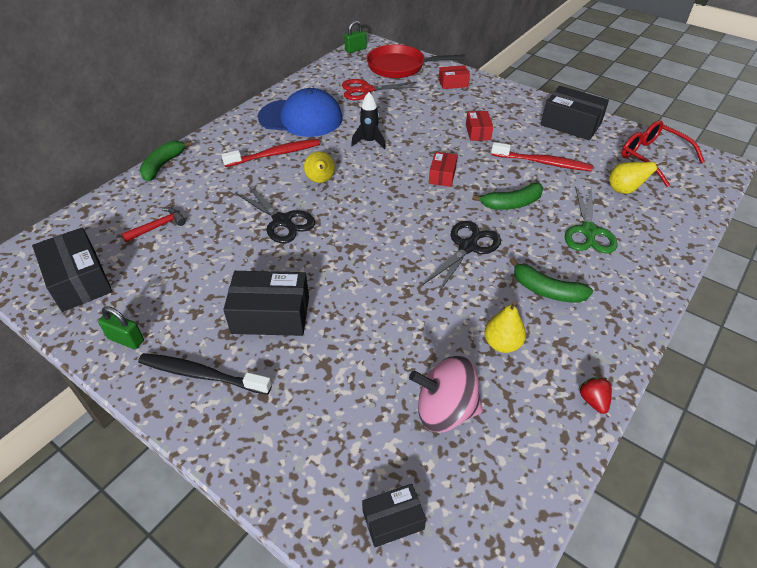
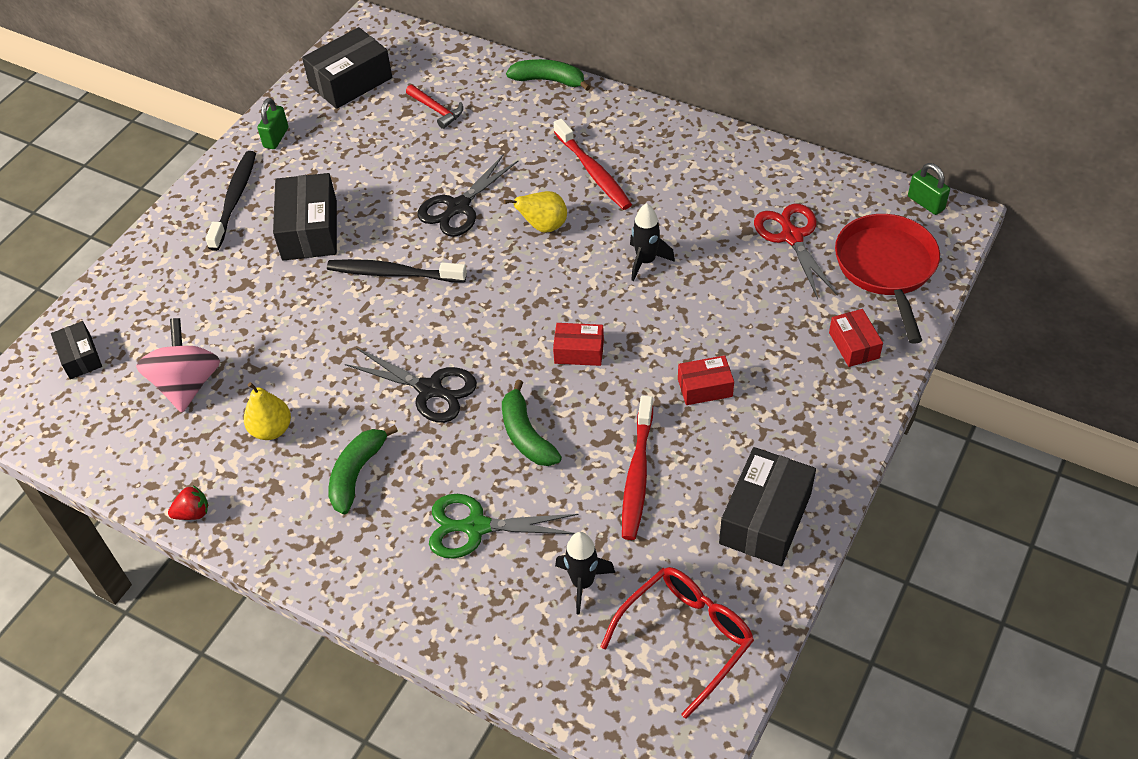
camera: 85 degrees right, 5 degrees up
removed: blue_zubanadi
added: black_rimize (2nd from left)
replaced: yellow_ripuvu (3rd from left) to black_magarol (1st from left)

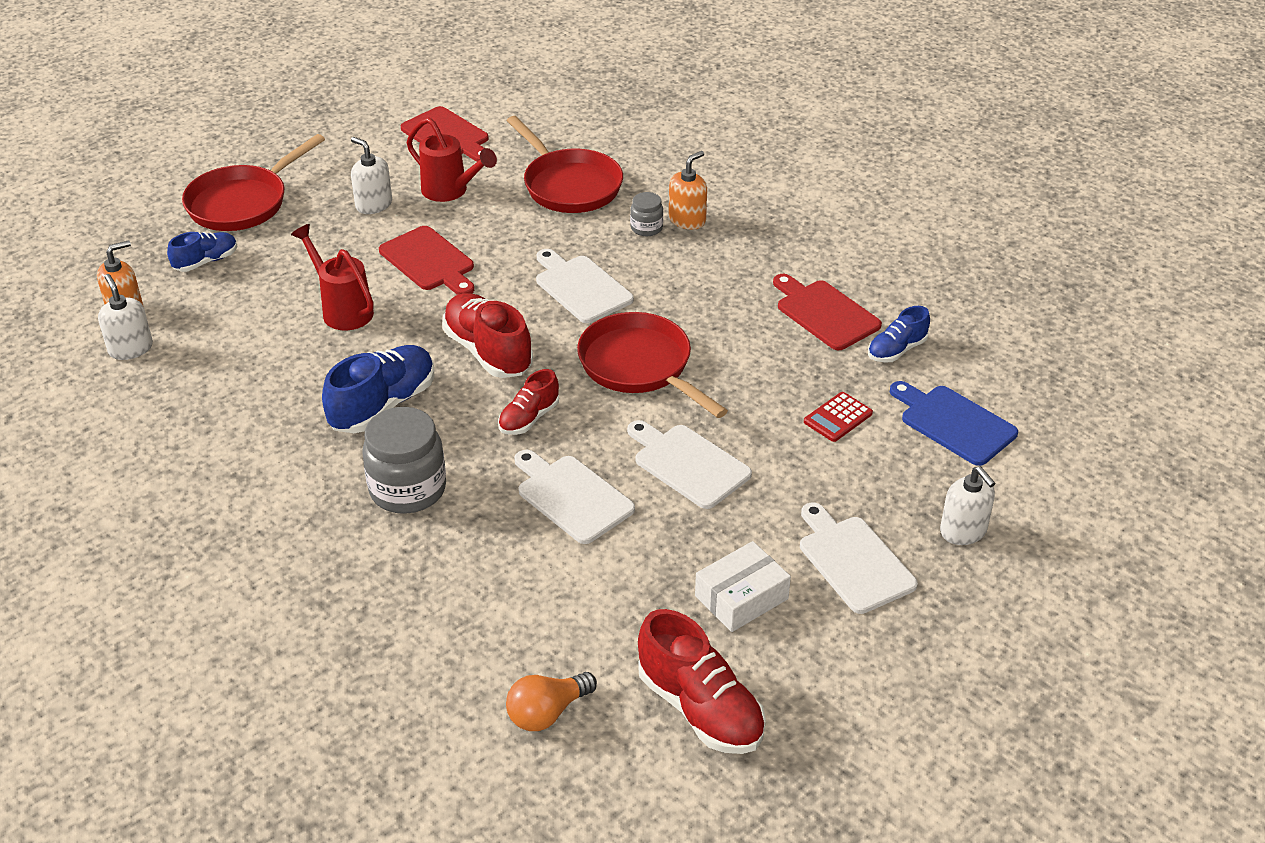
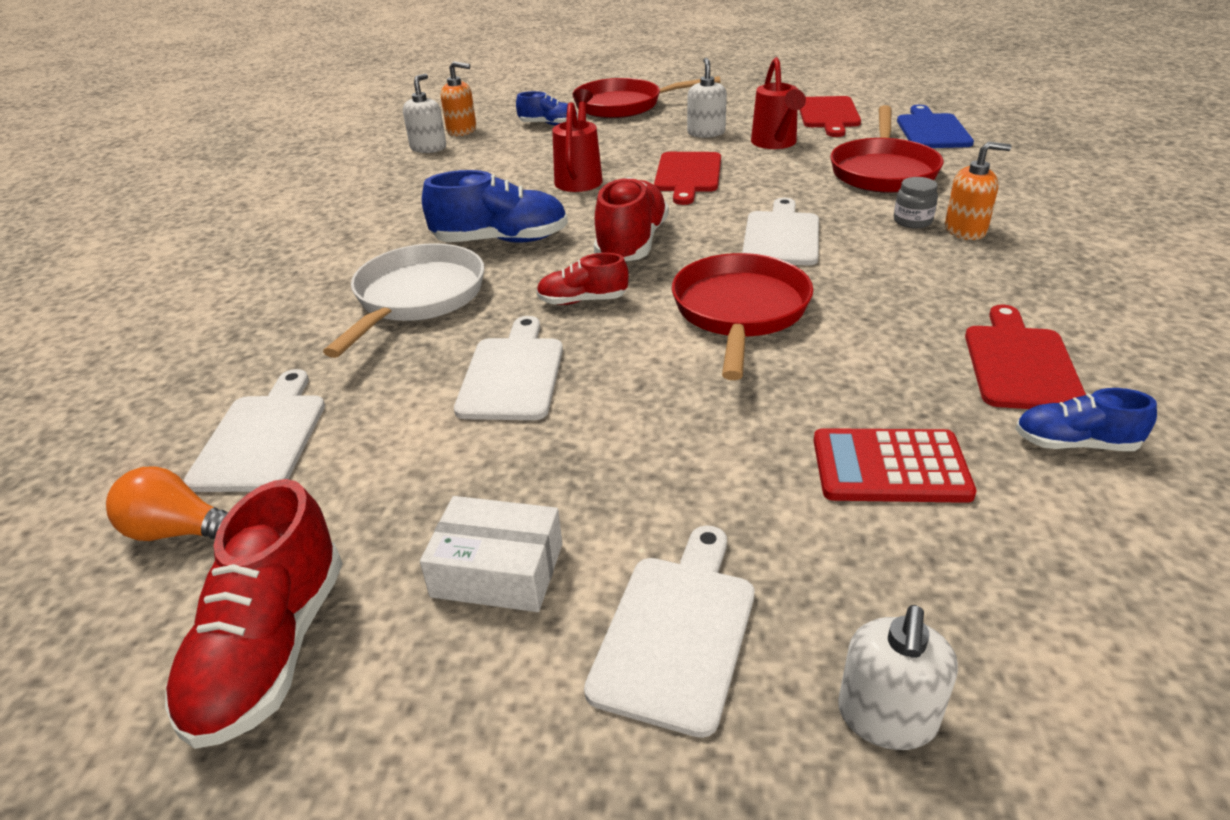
camera: 50 degrees right, 5 degrees down
moved: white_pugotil (3rd from left in the first image) to white_pugotil (1st from left); blue_pugotil
replaced: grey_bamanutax (1st from left) to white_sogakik
resized: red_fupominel x1.52

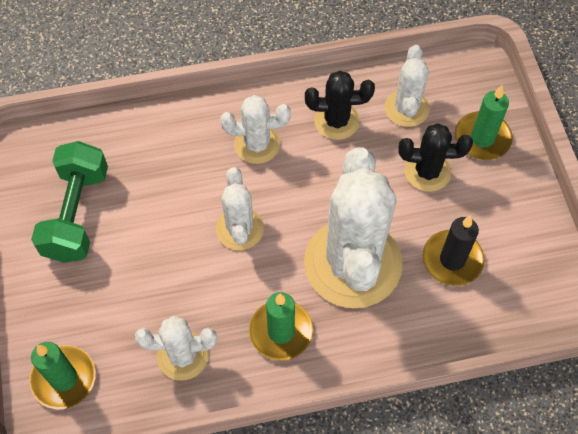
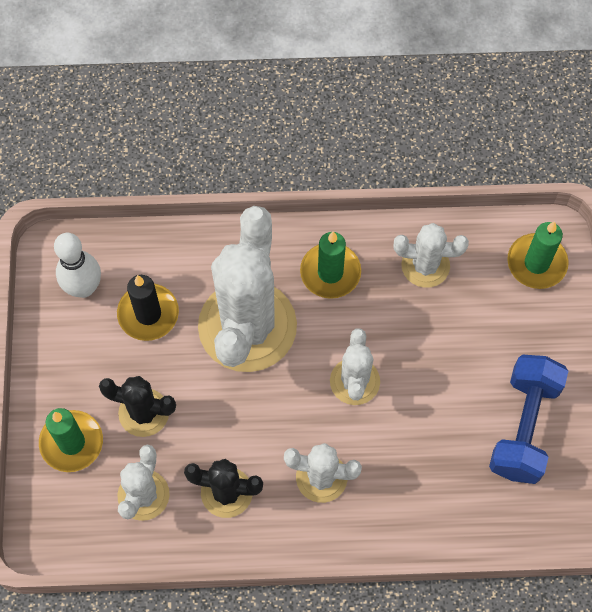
camera: 170 degrees left, 5 degrees up
added: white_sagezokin
recoloured: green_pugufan to blue_pugufan

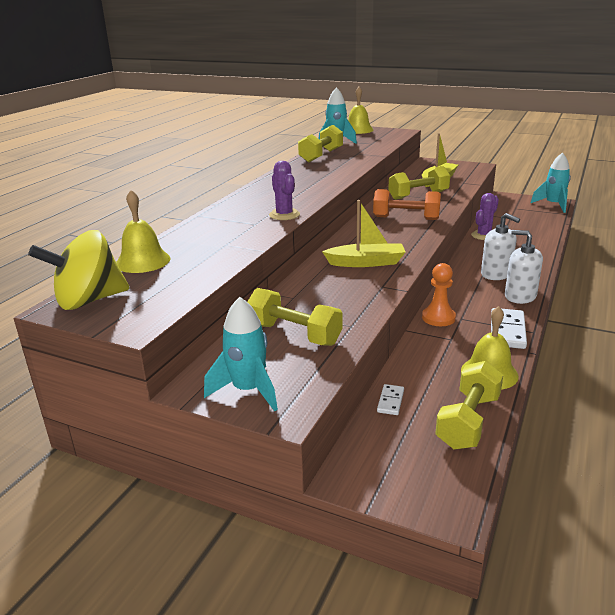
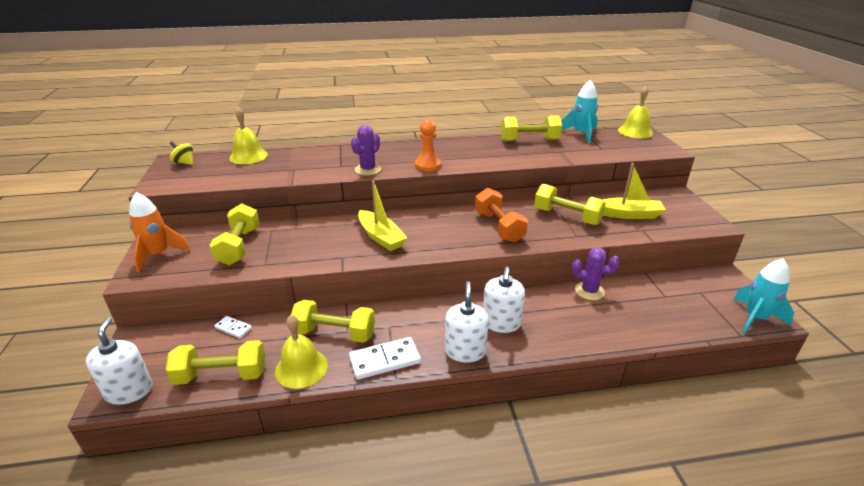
camera: 55 degrees right, 5 degrees up
added: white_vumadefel (1st from left); yellow_pugufan (3rd from left)
moved: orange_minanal
recoloured: turquoise_magarol (1st from left) to orange_magarol
turned: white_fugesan (1st from left) 45 degrees clockwise
resized: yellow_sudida x0.49

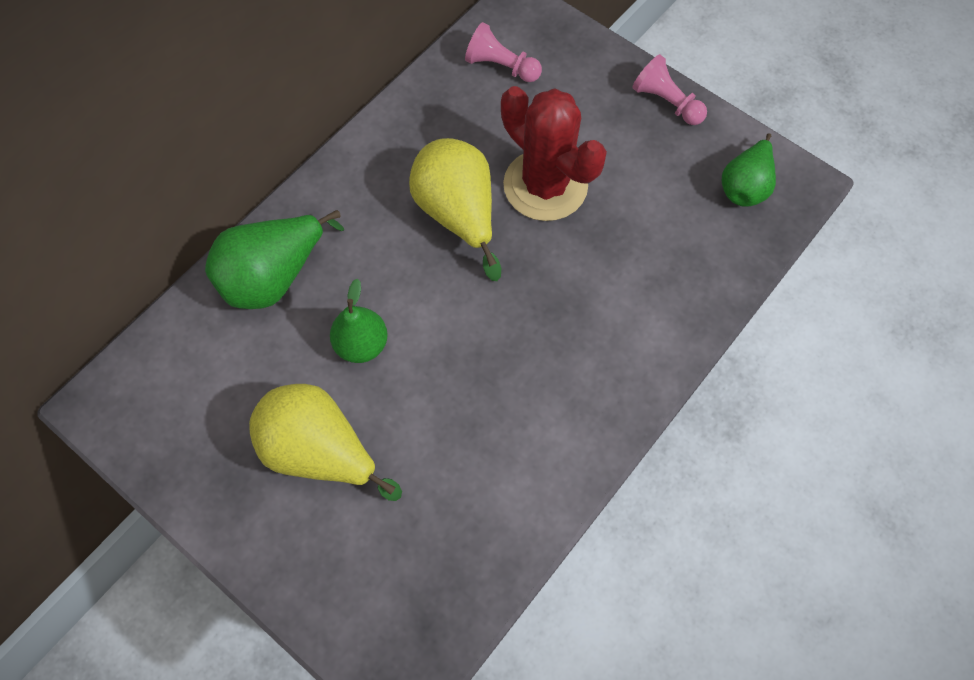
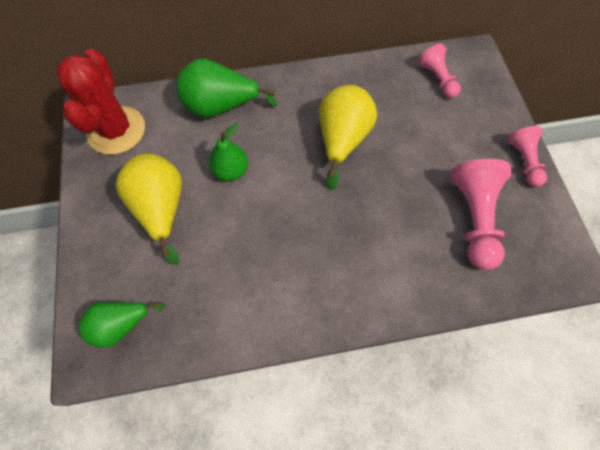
camera: 40 degrees right, 0 degrees up
added: pink_minanal (2nd from left)
moved: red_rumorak; green_ripuvu (3rd from left in the first image) to green_ripuvu (1st from left)

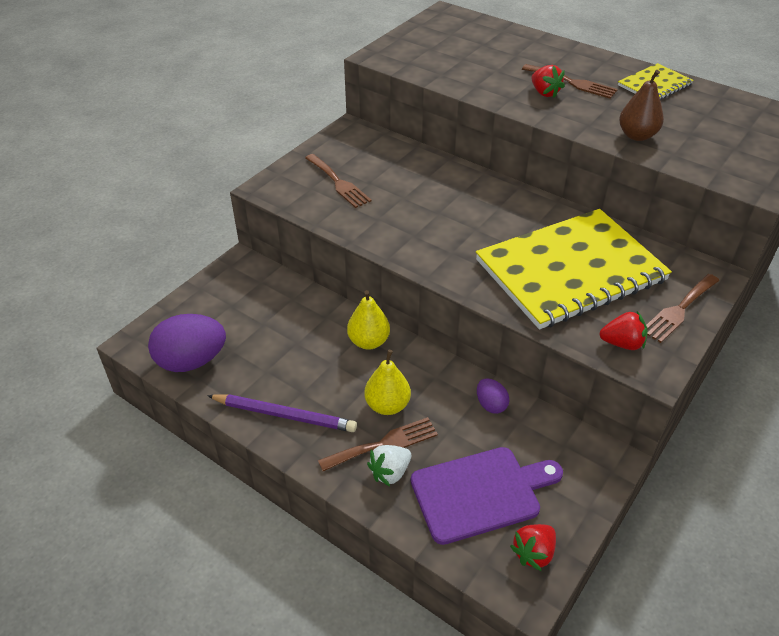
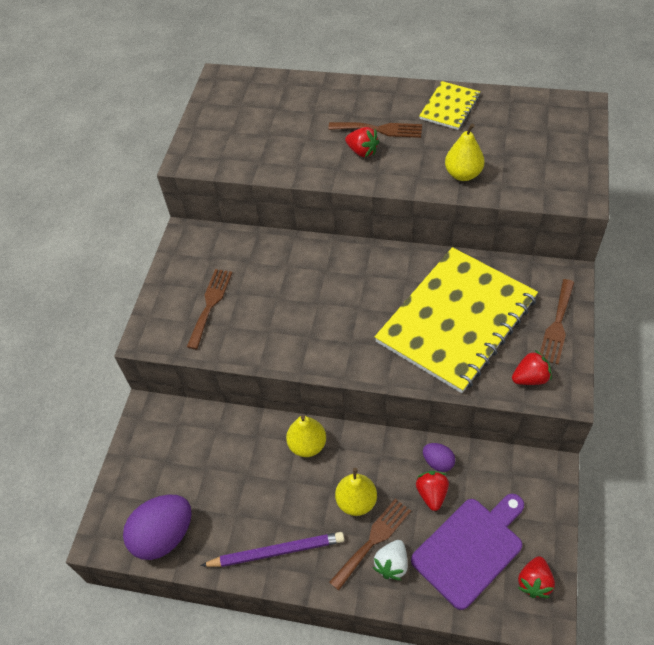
camera: 20 degrees left, 10 degrees up
added: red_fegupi (2nd from left)
recoloured: brown_ripuvu to yellow_ripuvu (3rd from left)
turned: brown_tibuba (1st from left) 105 degrees counterclockwise

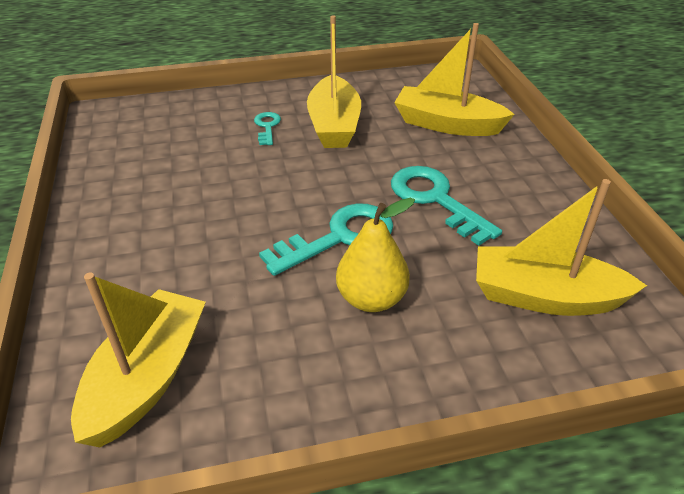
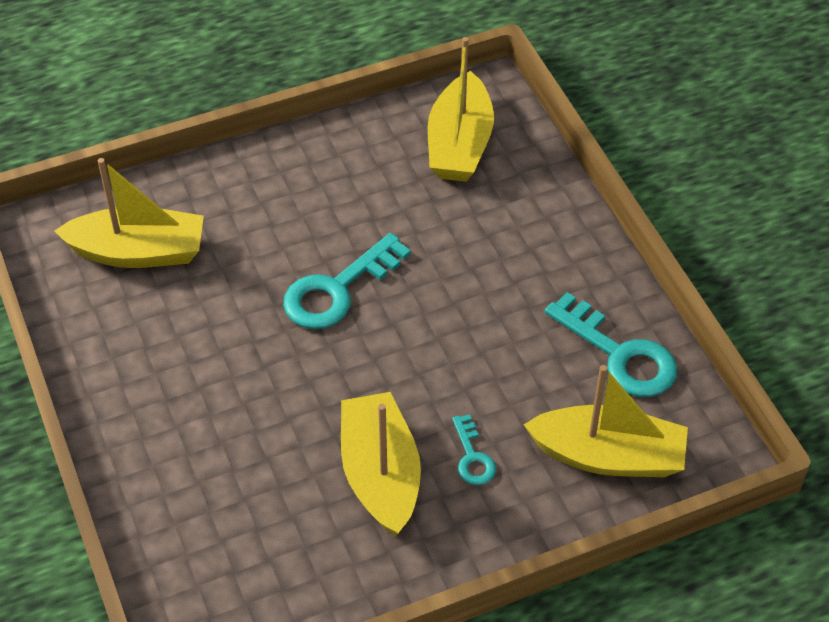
camera: 170 degrees right, 10 degrees up
removed: yellow_ripuvu
moved: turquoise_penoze (3rd from left); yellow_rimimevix (3rd from left in the first image) to yellow_rimimevix (4th from left)

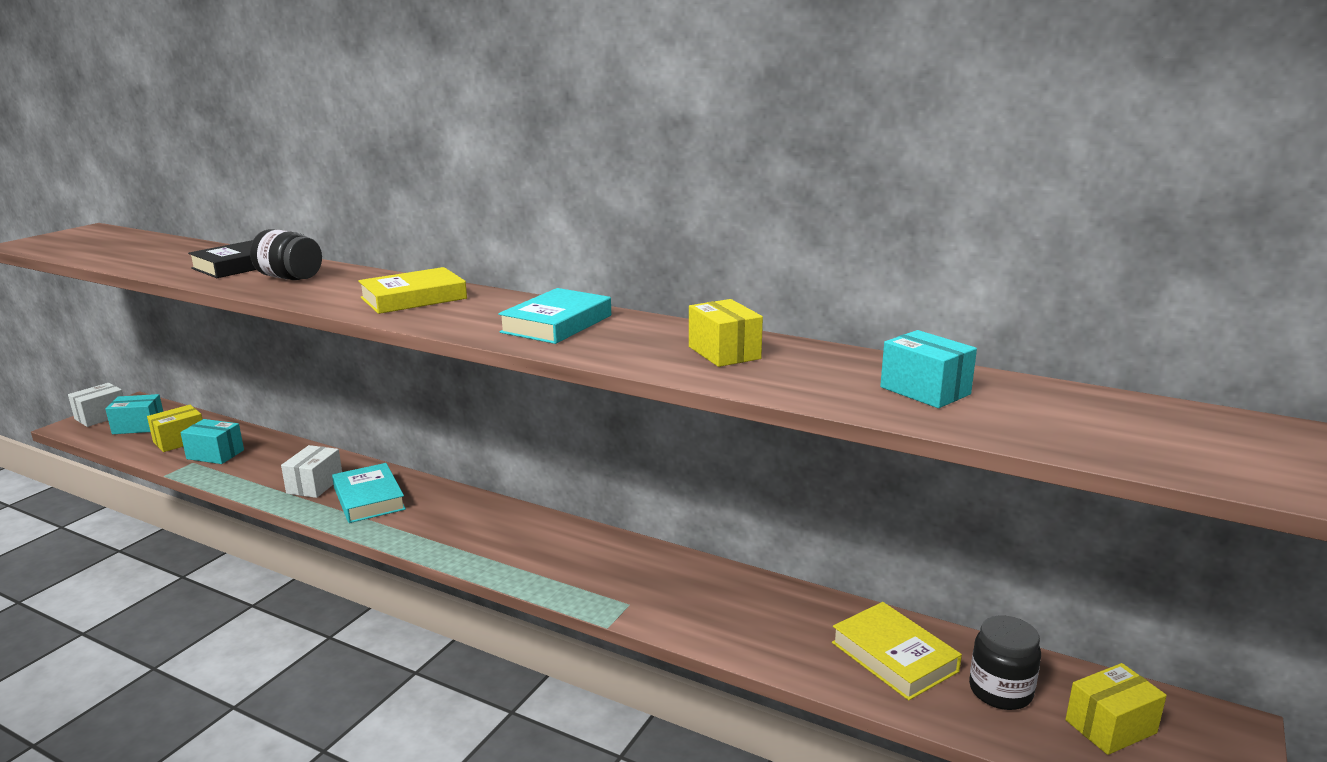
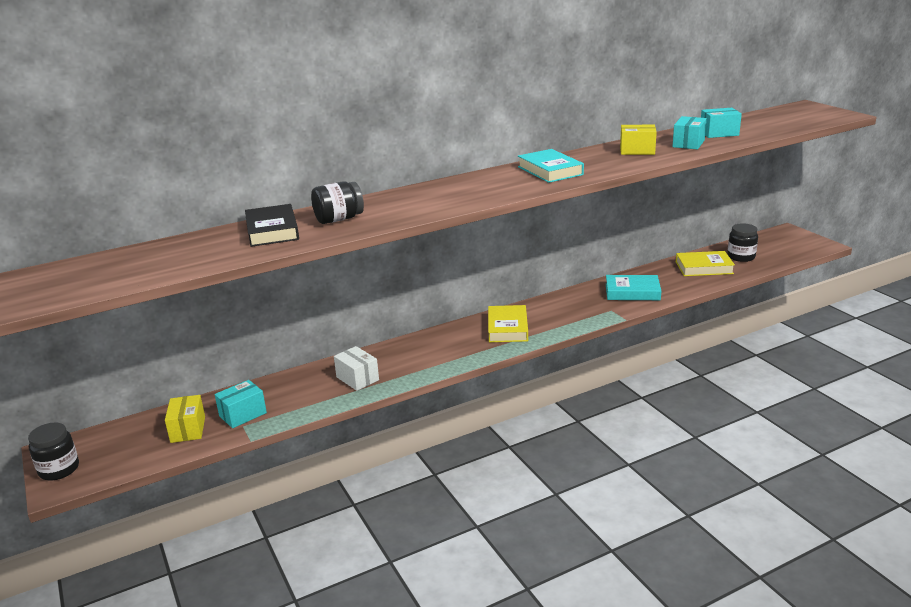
camera: 55 degrees left, 5 degrees up
removed: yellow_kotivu (3rd from left)
moved: turquoise_kotivu (1st from left in the first image) to turquoise_kotivu (2nd from left); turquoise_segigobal (1st from left in the first image) to turquoise_segigobal (2nd from left); yellow_segigobal (1st from left)
replaced: white_kotivu (1st from left) to black_bamanutax (1st from left)

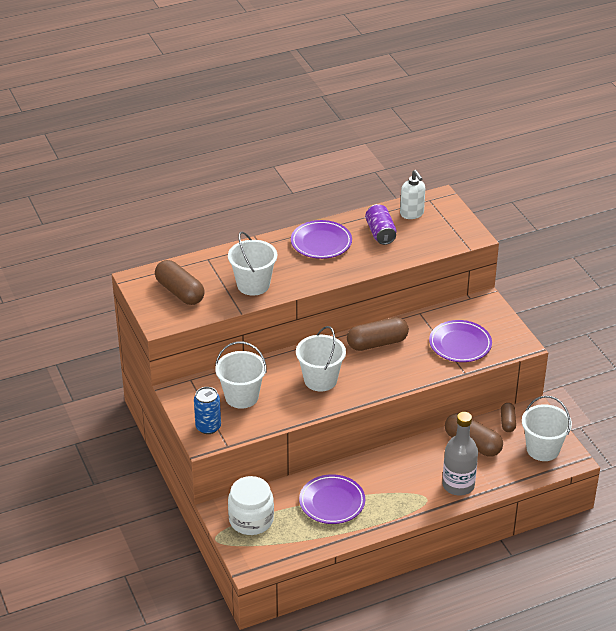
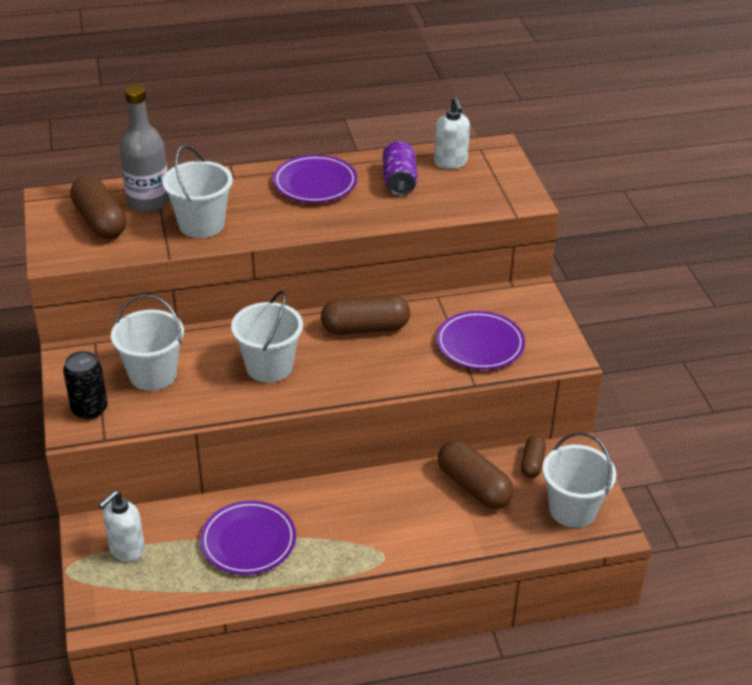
camera: 10 degrees right, 0 degrees up
moved: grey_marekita
replaced: white_bamanutax to white_vumadefel (1st from left)
recoloured: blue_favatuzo to black_favatuzo

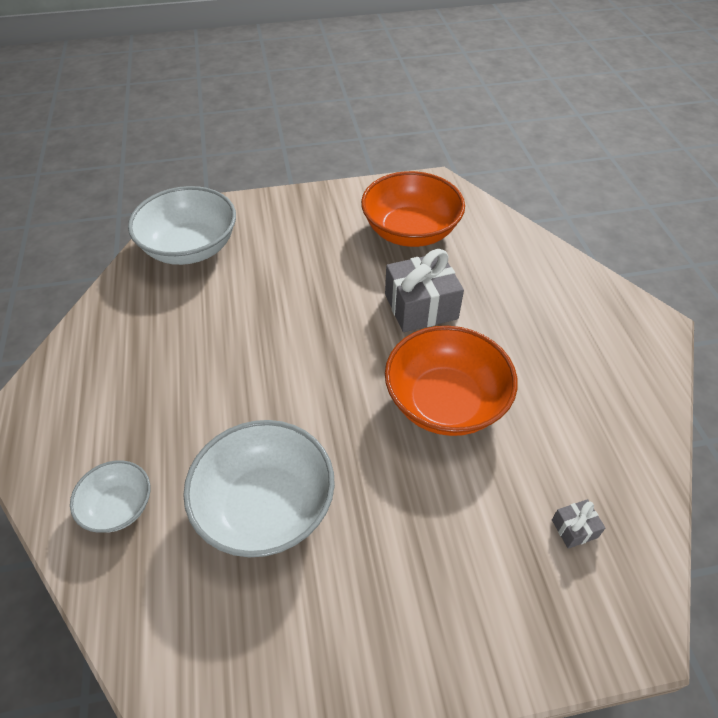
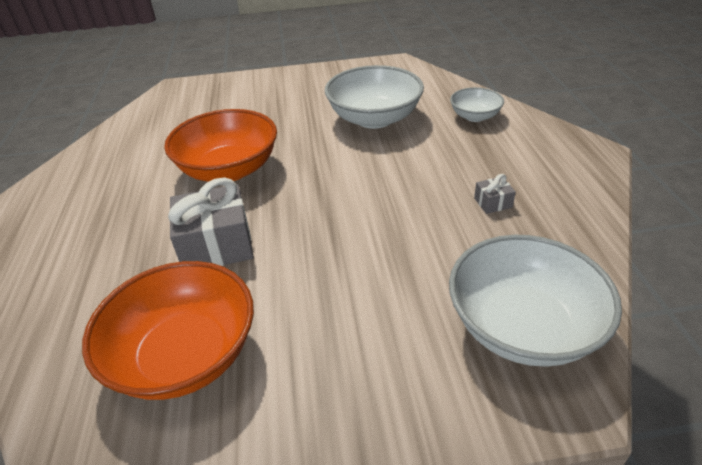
camera: 175 degrees left, 10 degrees down
moved: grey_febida (2nd from left)

